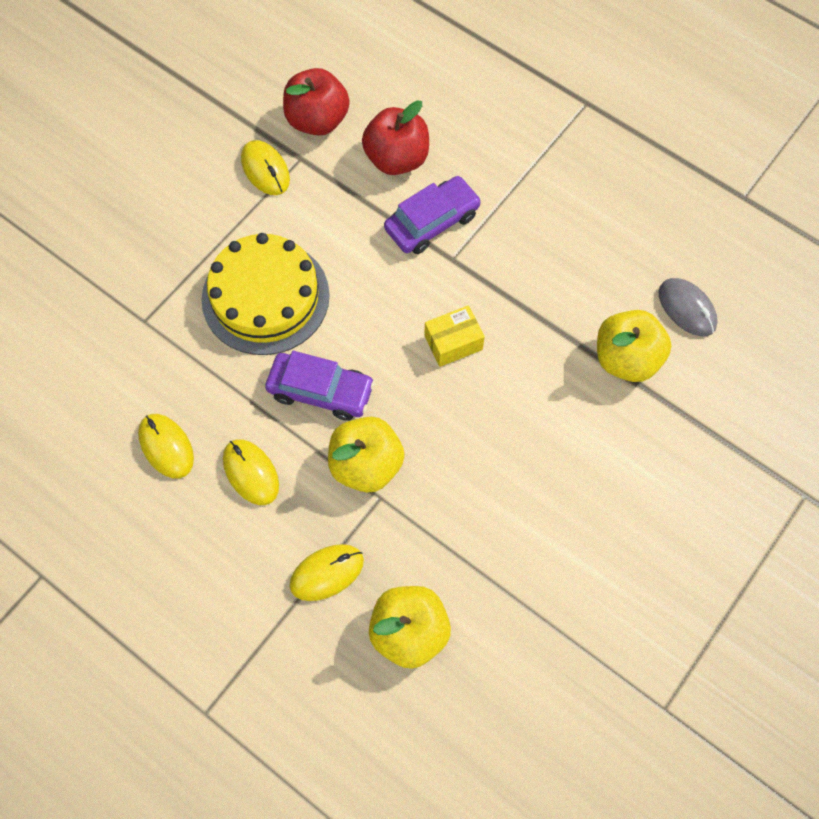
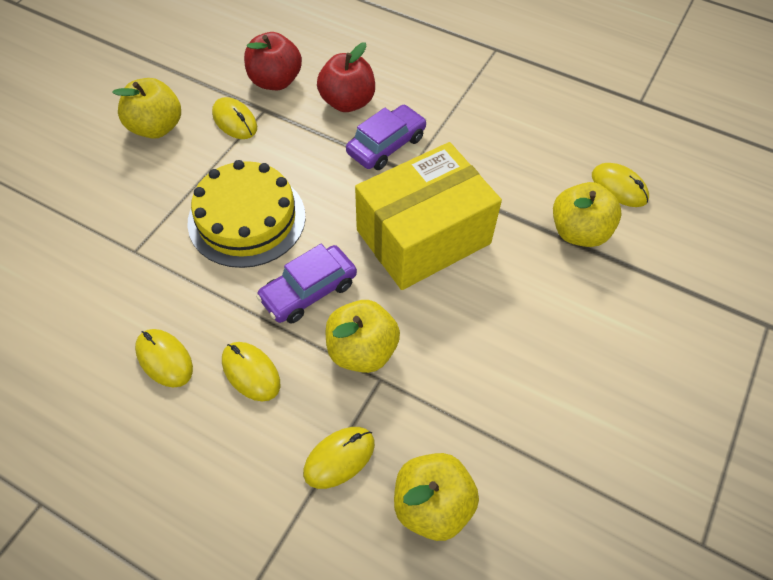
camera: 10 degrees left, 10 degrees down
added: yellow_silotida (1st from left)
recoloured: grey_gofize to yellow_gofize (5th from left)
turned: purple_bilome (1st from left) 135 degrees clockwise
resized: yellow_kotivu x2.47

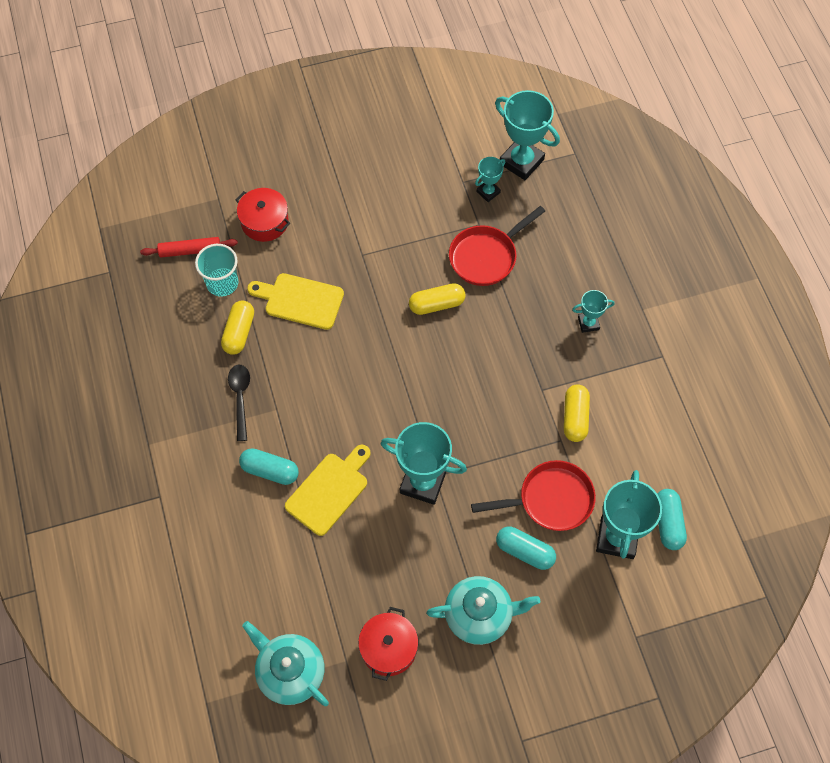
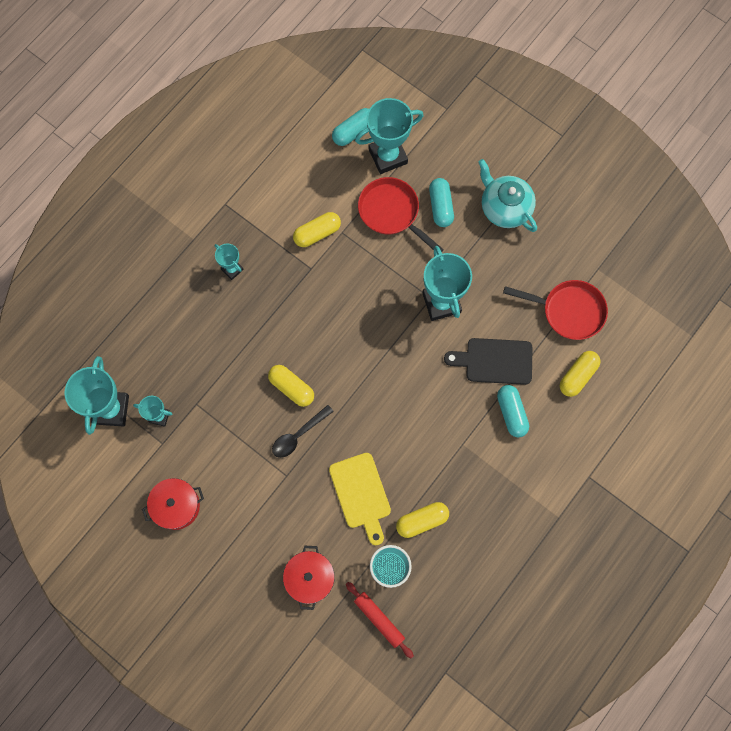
camera: 125 degrees left, 10 degrees up
removed: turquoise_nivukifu (1st from left)
added: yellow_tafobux (4th from left)
moved: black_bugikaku; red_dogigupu (2nd from left in the first image) to red_dogigupu (1st from left); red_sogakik (1st from left in the first image) to red_sogakik (2nd from left)
recoloured: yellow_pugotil (2nd from left) to black_pugotil

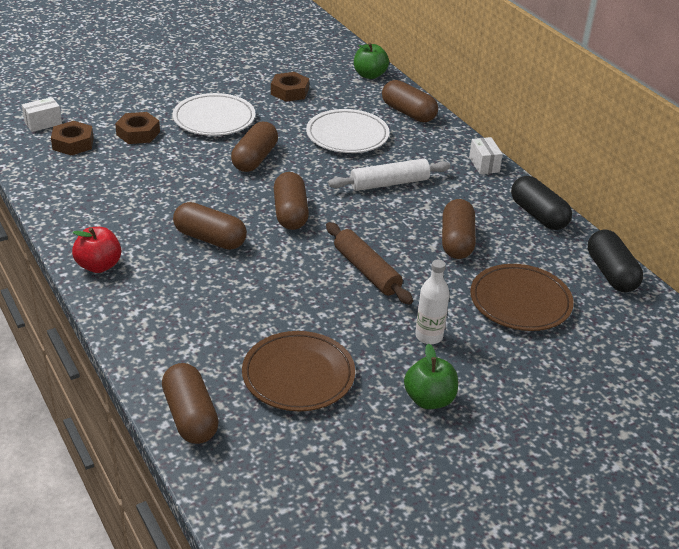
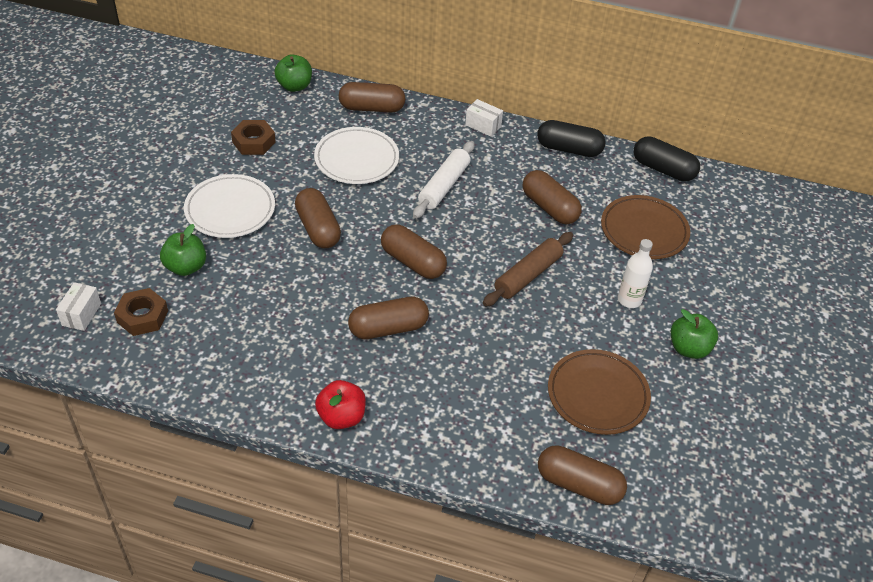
camera: 45 degrees left, 10 degrees up
replaced: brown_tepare (2nd from left) to green_silotida (1st from left)
turned: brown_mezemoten 60 degrees counterclockwise

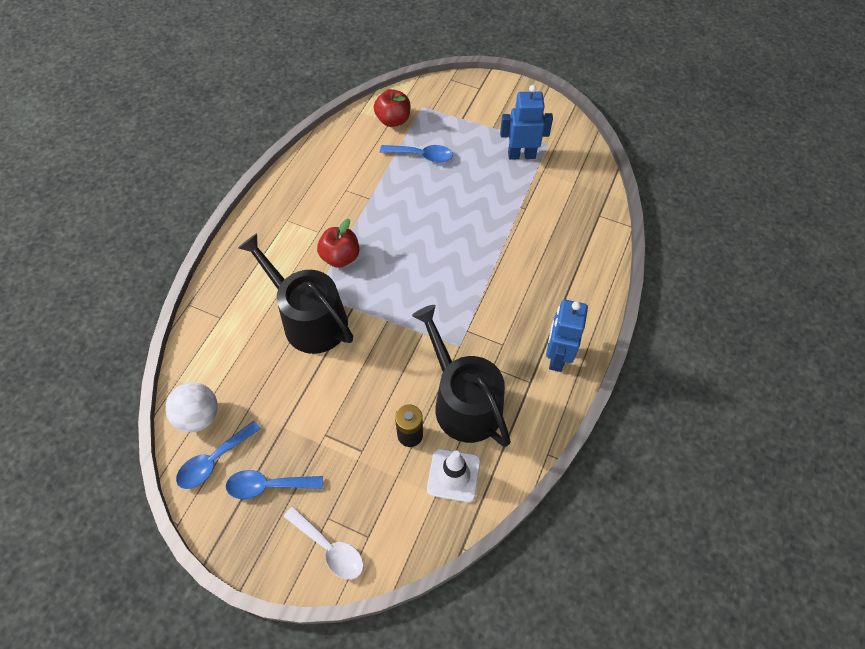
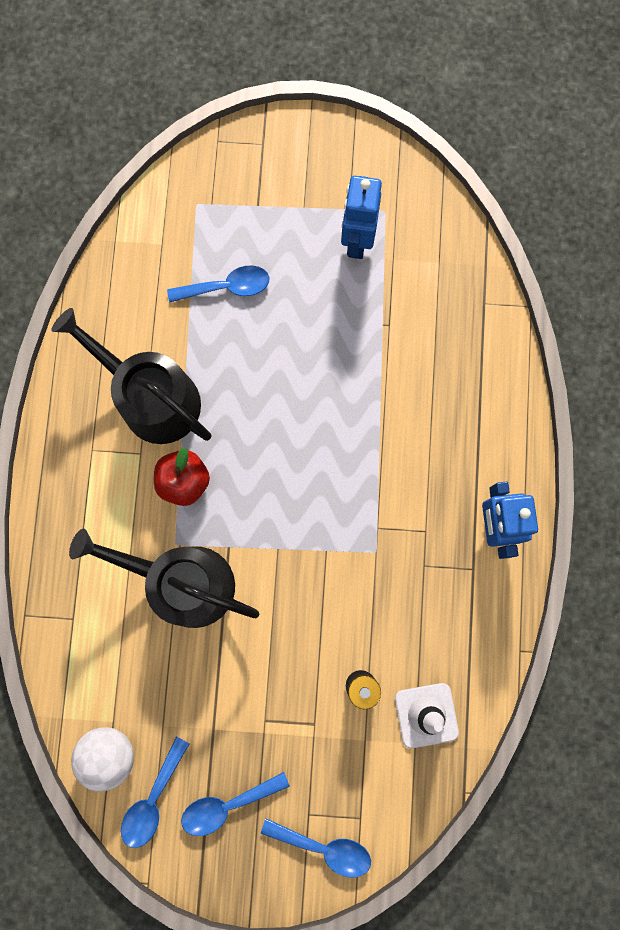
camera: 20 degrees left, 20 degrees up
removed: red_silotida (2nd from left)
moved: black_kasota (2nd from left in the first image) to black_kasota (1st from left)
recoloured: white_bugikaku to blue_bugikaku (4th from left)
turned: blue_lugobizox (1st from left) 60 degrees counterclockwise

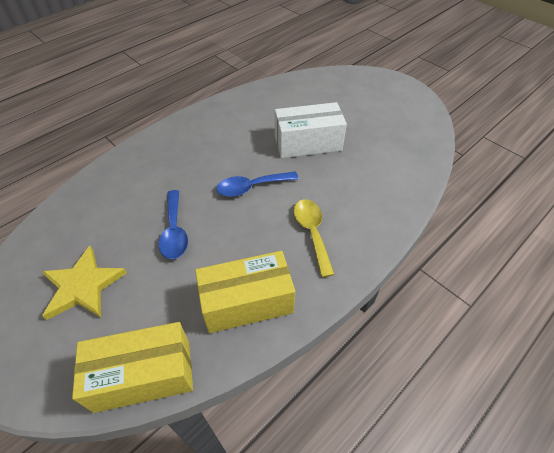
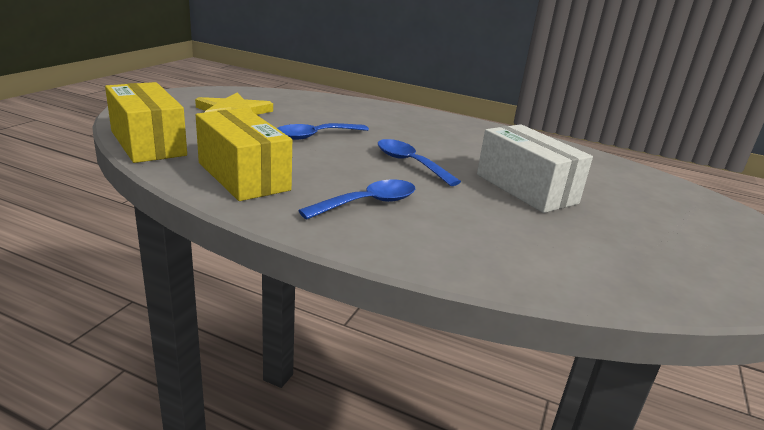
camera: 65 degrees right, 25 degrees down
recoloured: yellow_bugikaku to blue_bugikaku (2nd from left)

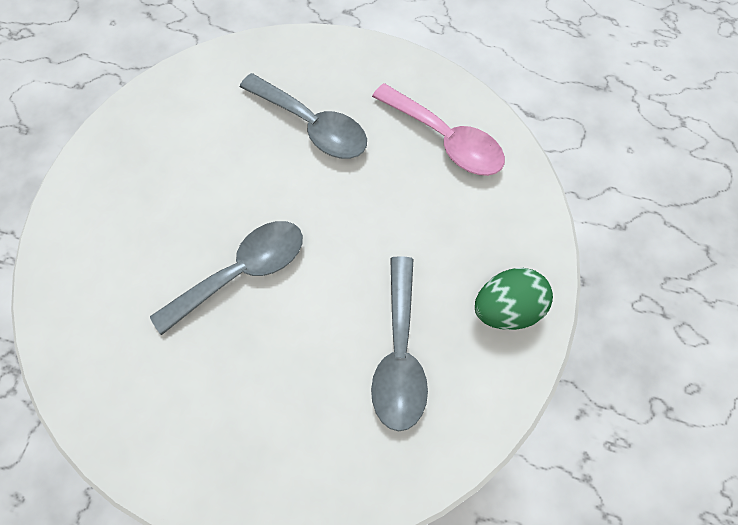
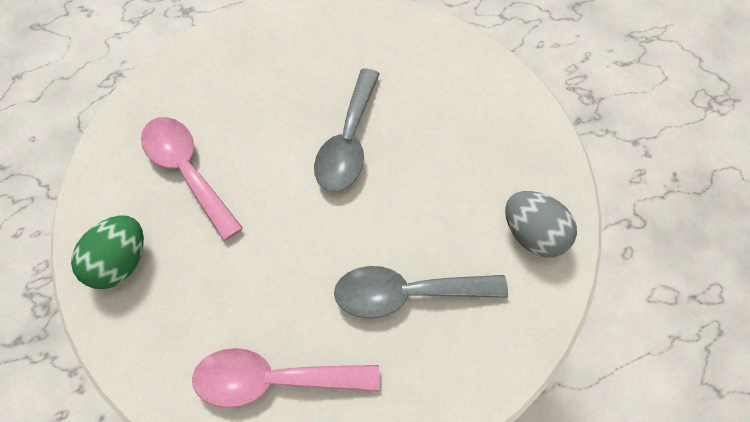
camera: 140 degrees right, 5 degrees down
added: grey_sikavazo
recoloured: grey_bugikaku (3rd from left) to pink_bugikaku (1st from left)

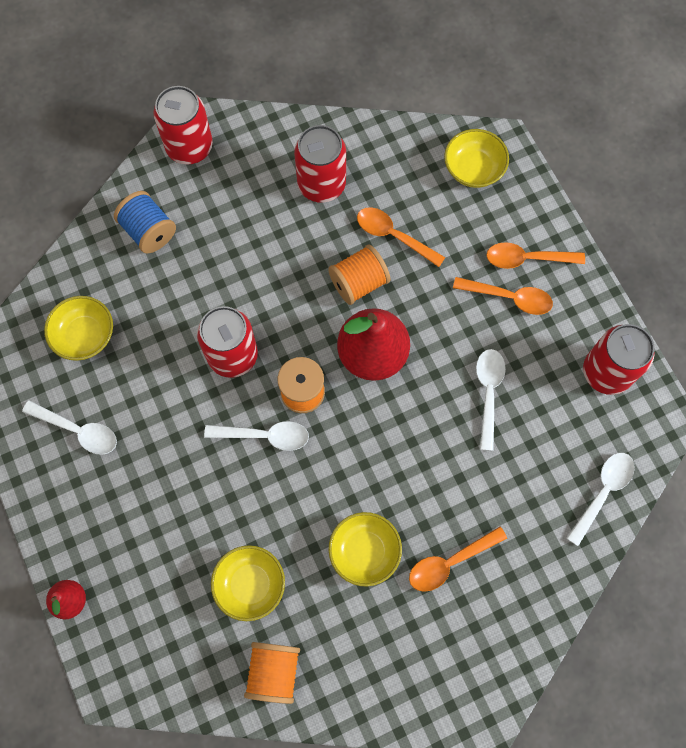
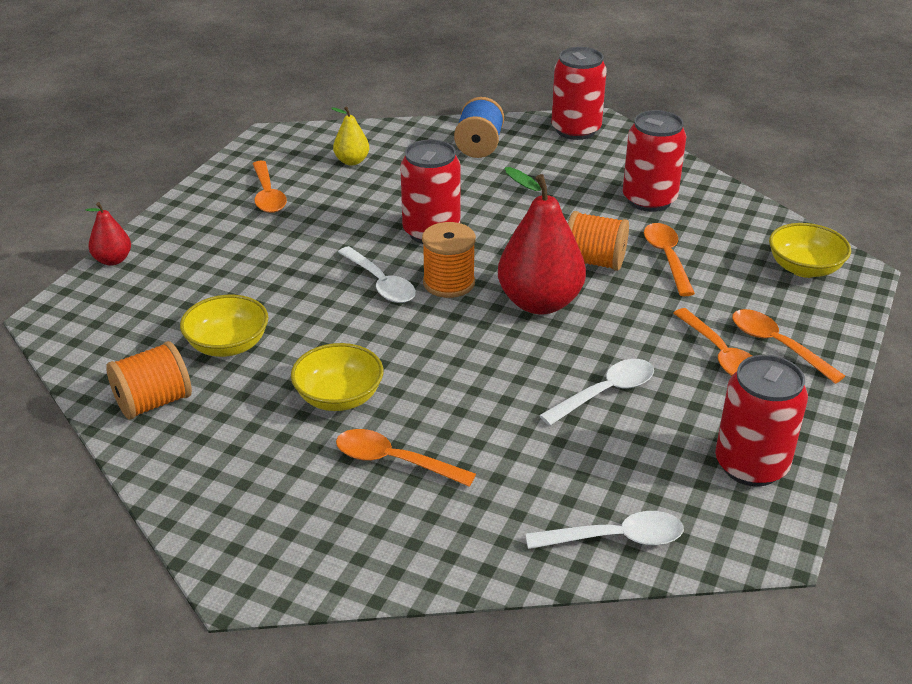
camera: 50 degrees right, 35 degrees down
replaced: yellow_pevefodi (1st from left) to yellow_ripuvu
recoloured: white_bugikaku (1st from left) to orange_bugikaku (1st from left)

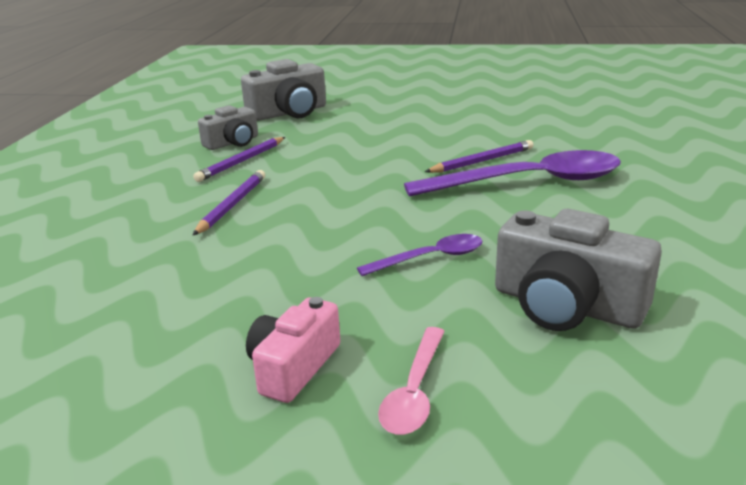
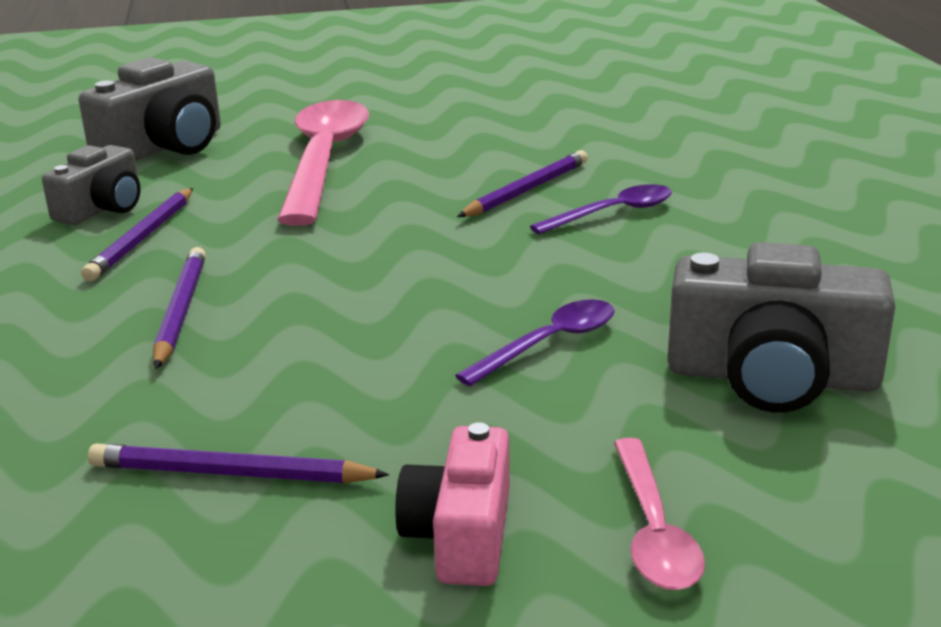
camera: 20 degrees left, 0 degrees up
added: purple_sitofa (3rd from left); pink_bugikaku (1st from left)
resized: purple_bugikaku (2nd from left) x0.50

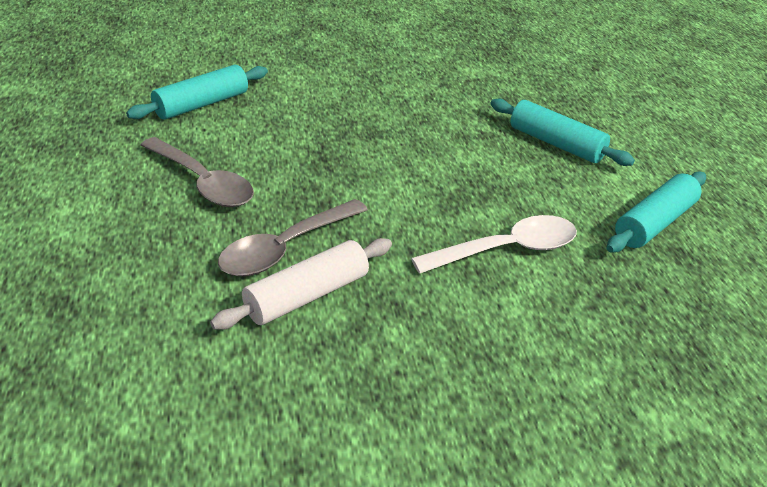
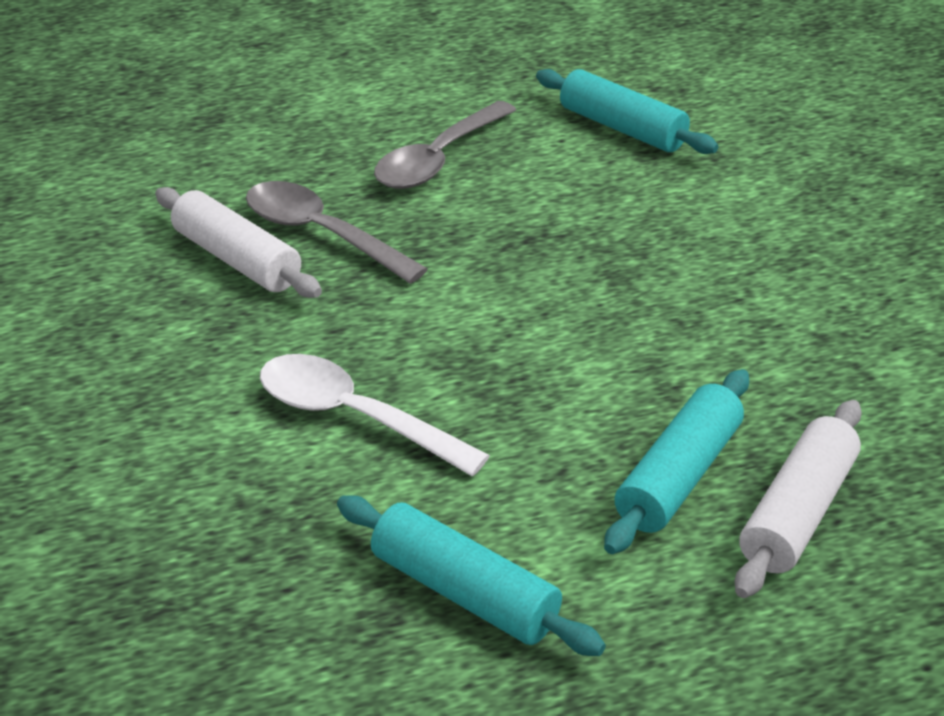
camera: 85 degrees right, 0 degrees up
added: white_mezemoten (2nd from left)
turned: white_bugikaku 150 degrees clockwise

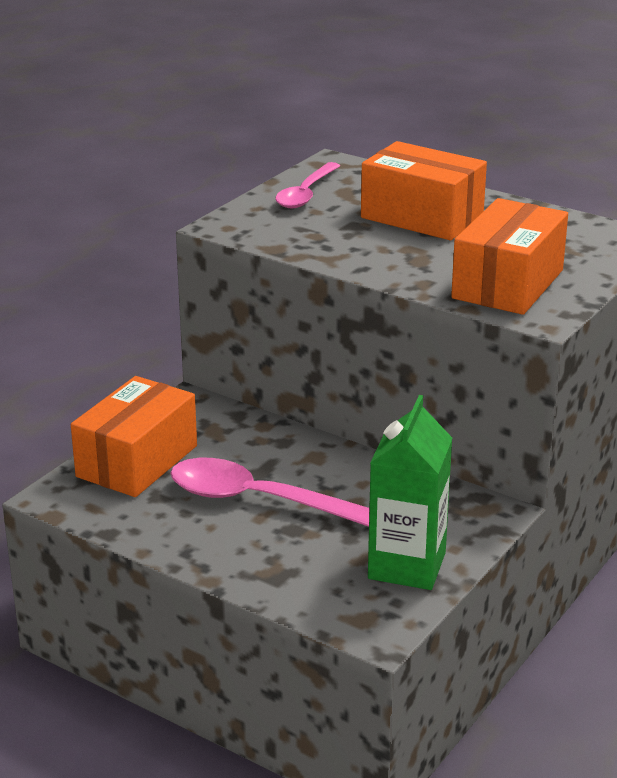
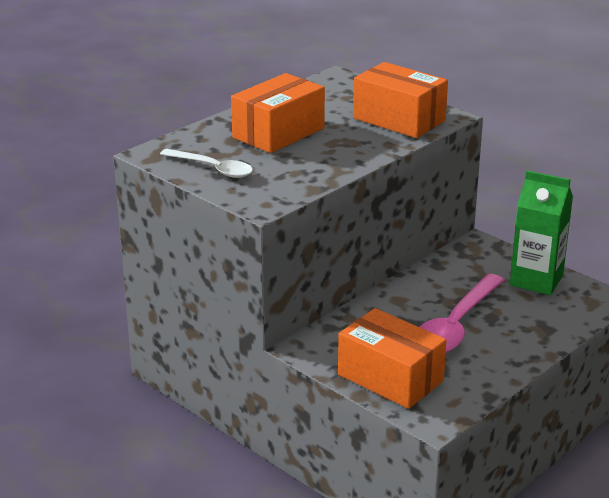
camera: 80 degrees left, 0 degrees up
recoloured: pink_bugikaku (2nd from left) to white_bugikaku

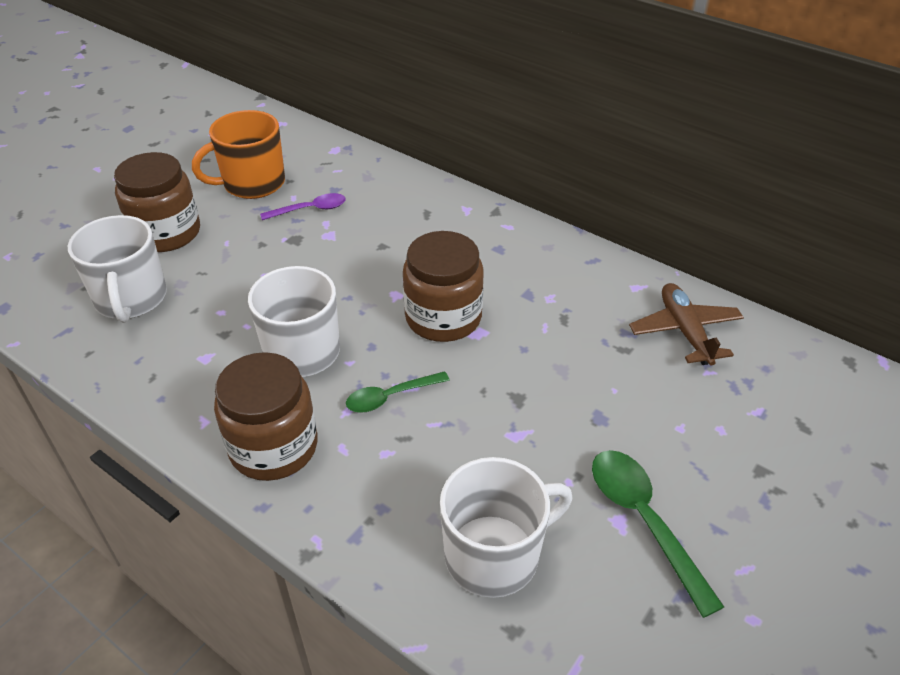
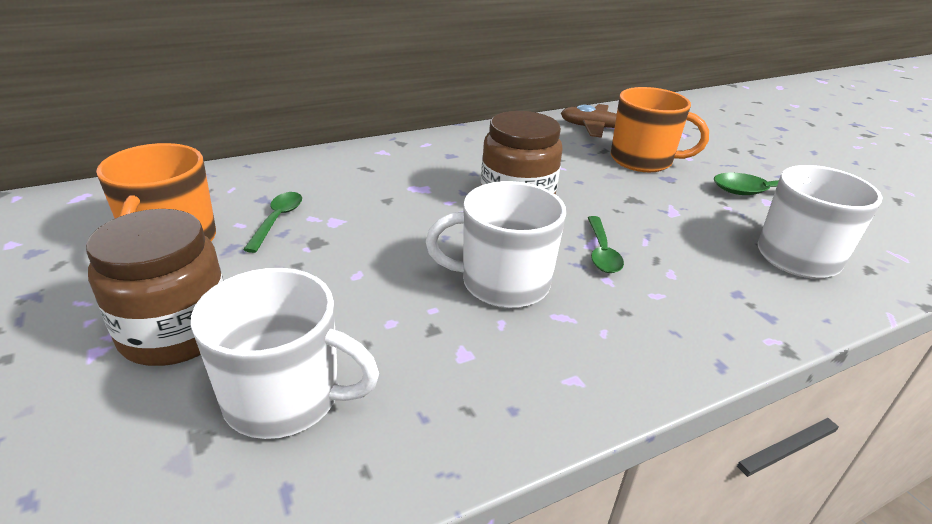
camera: 65 degrees left, 10 degrees down
removed: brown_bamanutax (2nd from left)
added: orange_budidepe (2nd from left)
recoloured: purple_bugikaku to green_bugikaku (1st from left)

